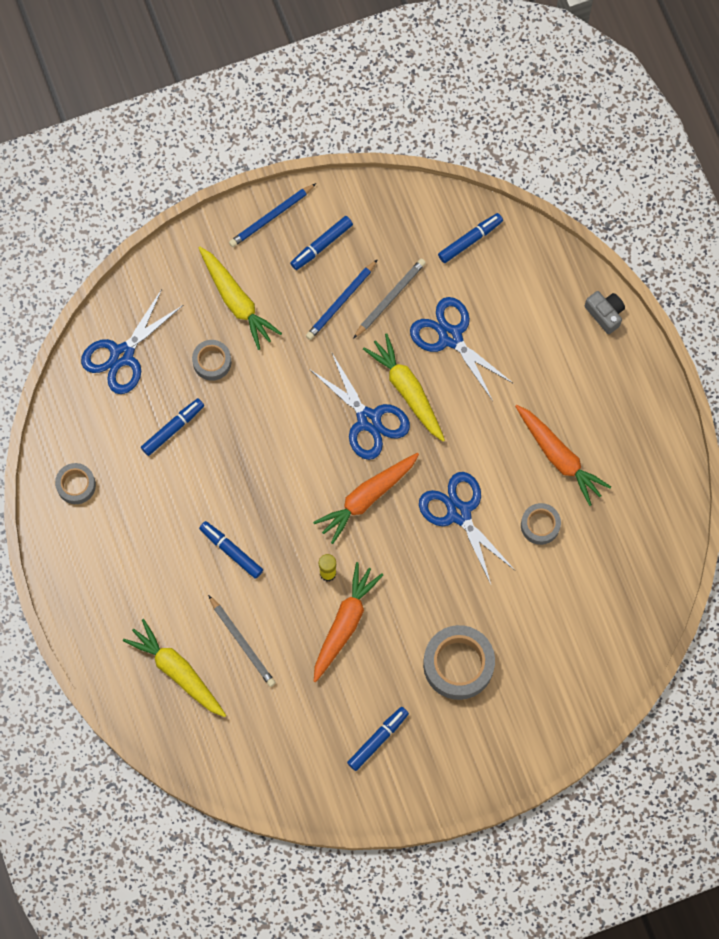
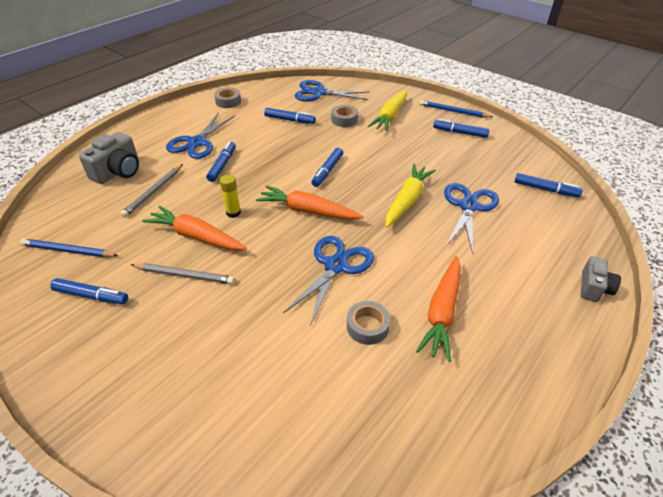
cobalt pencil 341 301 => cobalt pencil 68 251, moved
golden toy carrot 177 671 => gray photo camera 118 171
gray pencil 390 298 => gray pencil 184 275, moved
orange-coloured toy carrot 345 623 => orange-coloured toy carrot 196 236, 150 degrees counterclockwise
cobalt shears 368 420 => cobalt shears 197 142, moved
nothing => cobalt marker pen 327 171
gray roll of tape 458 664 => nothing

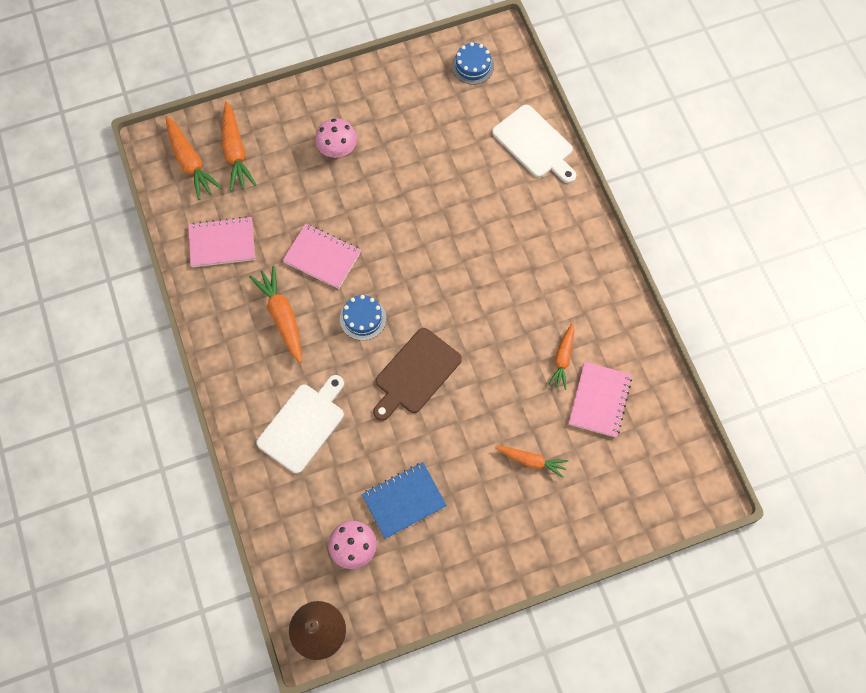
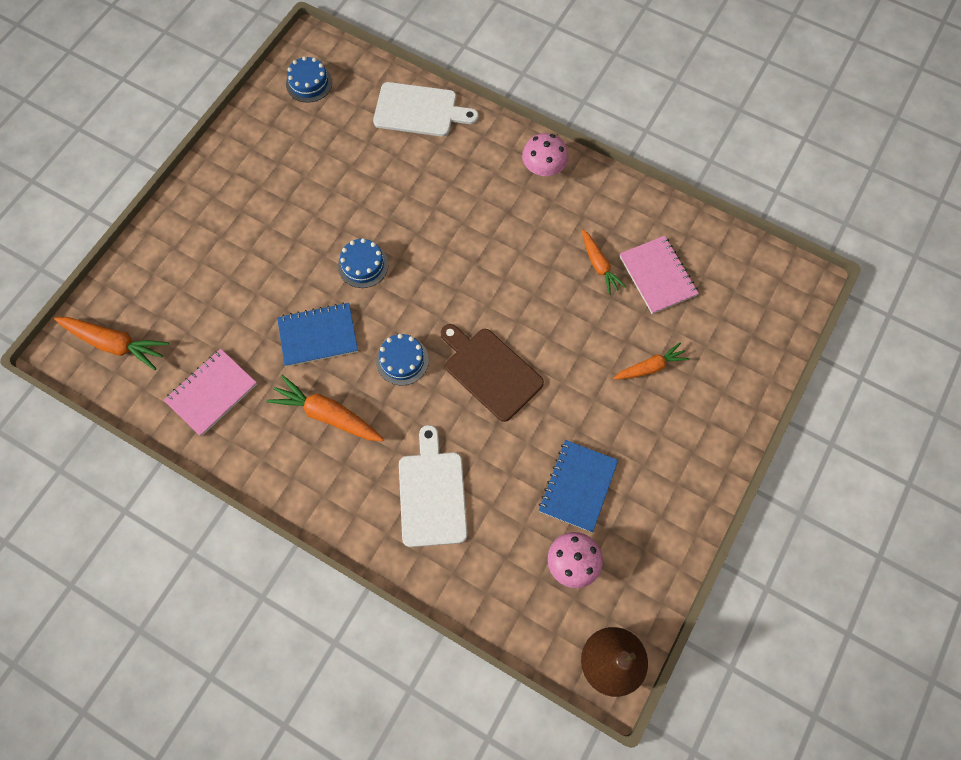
pink exercise book 322 257 => cobalt exercise book 318 336
nothing => cobalt cake 363 265
dark brown cutting board 415 373 => dark brown cutting board 490 371, 135 degrees clockwise
pink toadstool 337 149 => pink toadstool 543 168, moved
orange-coloured toy carrot 235 152 => nothing

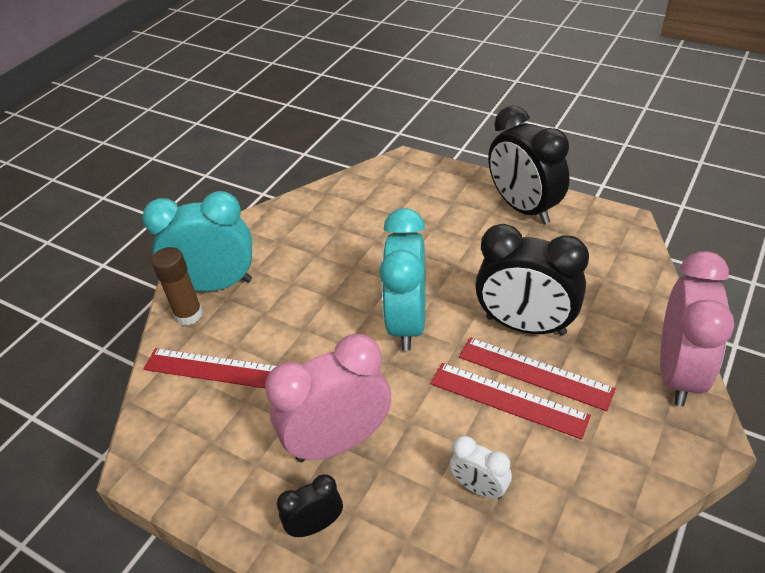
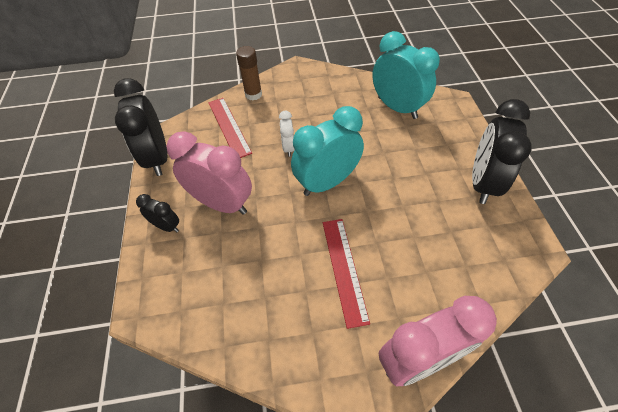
ebony bedside clock 525 326 => ebony bedside clock 157 158, moved
snow-white bedside clock 479 488 => snow-white bedside clock 288 148, moved
turquoise bedside clock 216 285 => turquoise bedside clock 397 108, moved
scarlet ruler 508 399 => nothing

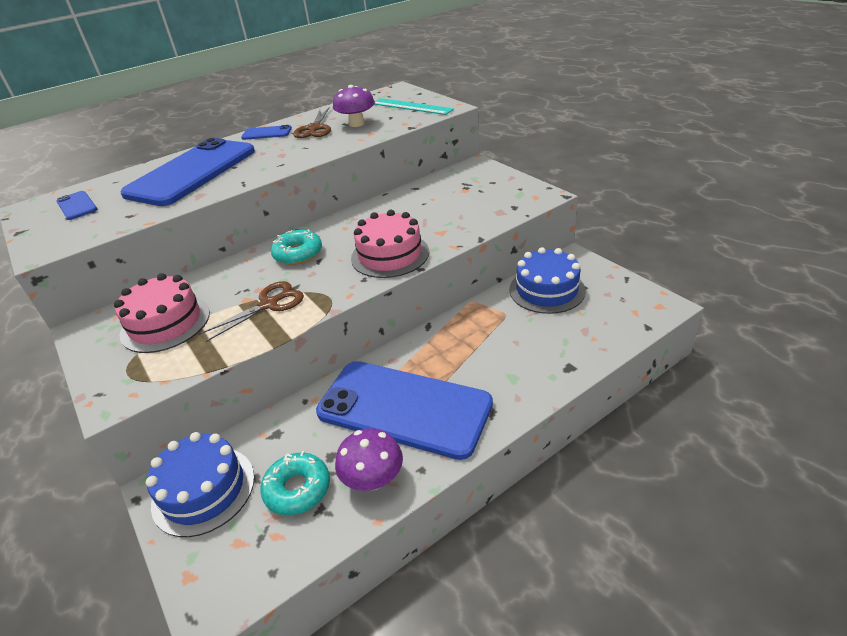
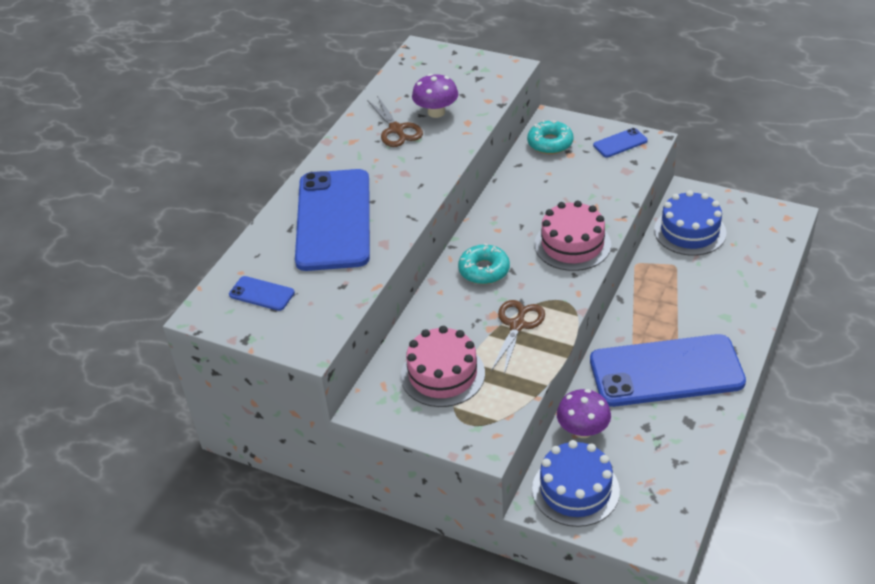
turquoise doughnut 297 489 => turquoise doughnut 550 143, moved
purple toadstool 373 479 => purple toadstool 583 430, moved
cobalt mobile phone 266 133 => cobalt mobile phone 620 143, moved
turquoise ruler 411 106 => nothing

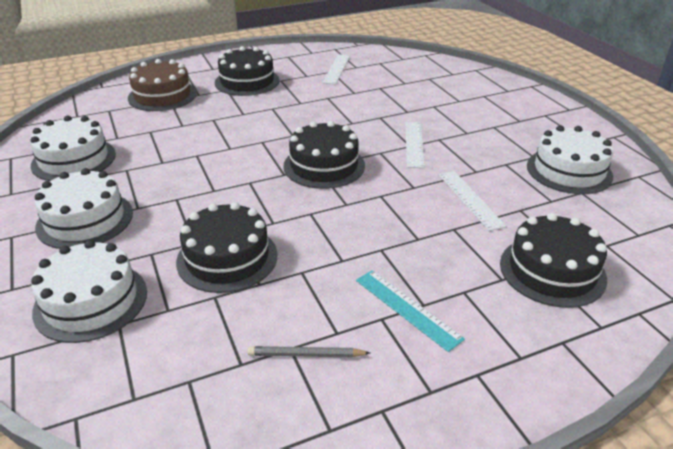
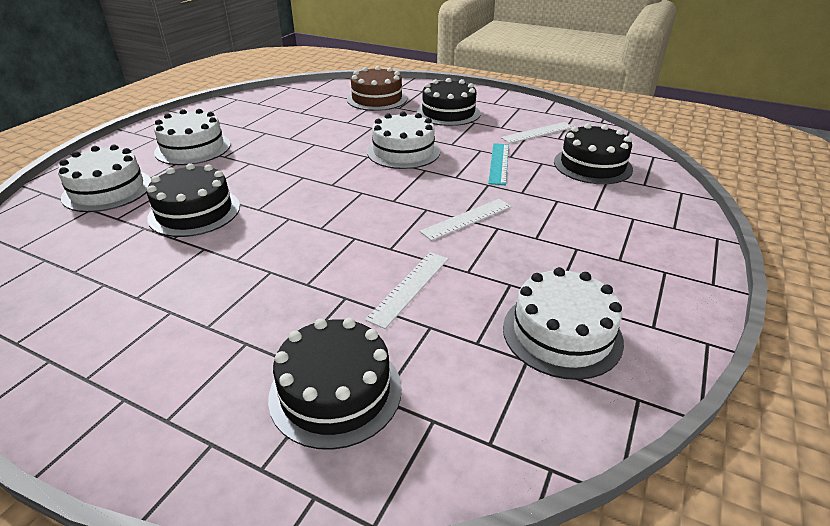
snow-white cake 74 159 => snow-white cake 403 151, moved
turquoise ruler 407 308 => turquoise ruler 499 163, moved
ebony cake 324 166 => ebony cake 592 165, moved
gray pencil 306 355 => nothing

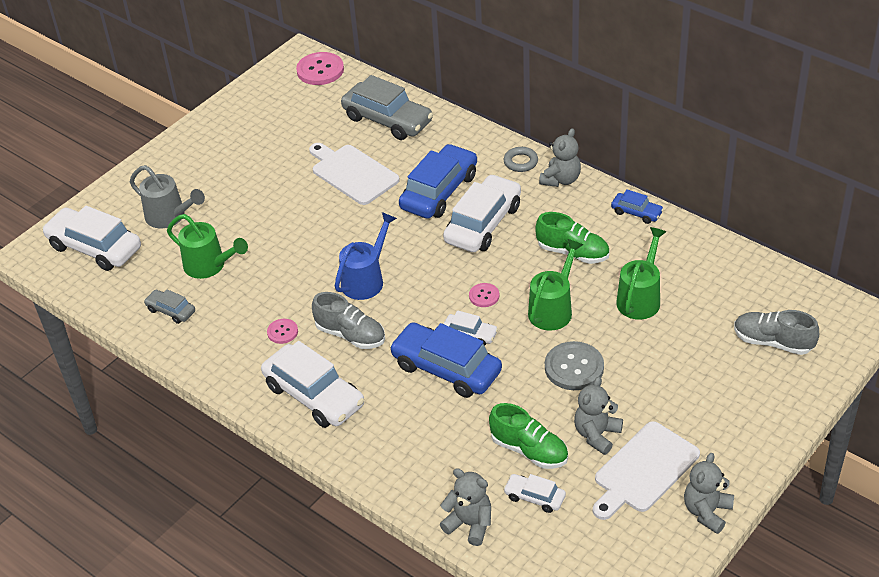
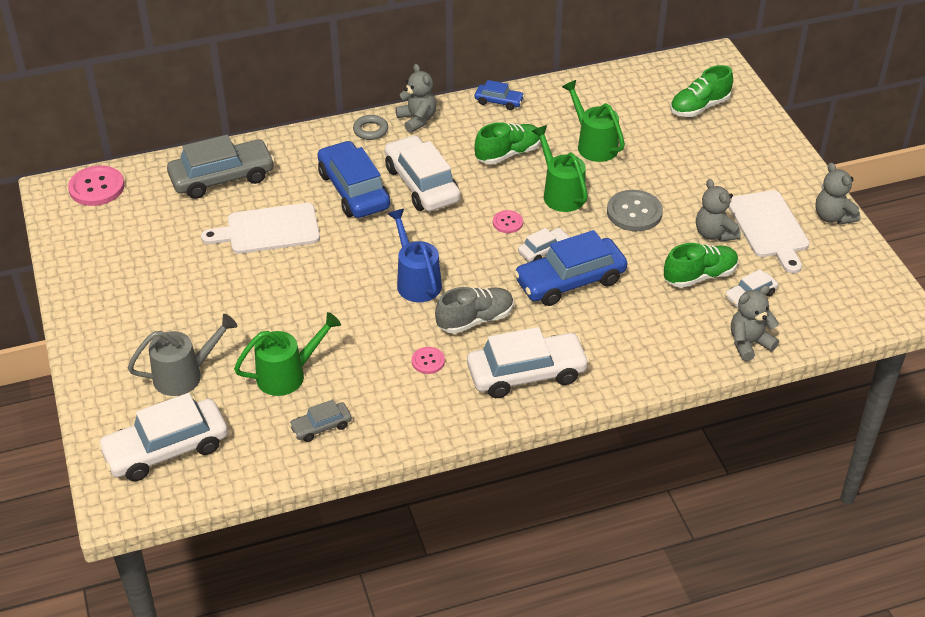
cobalt toy car 636 212 => cobalt toy car 499 101, 45 degrees clockwise
gray lace-up shoe 773 342 => emerald lace-up shoe 699 107

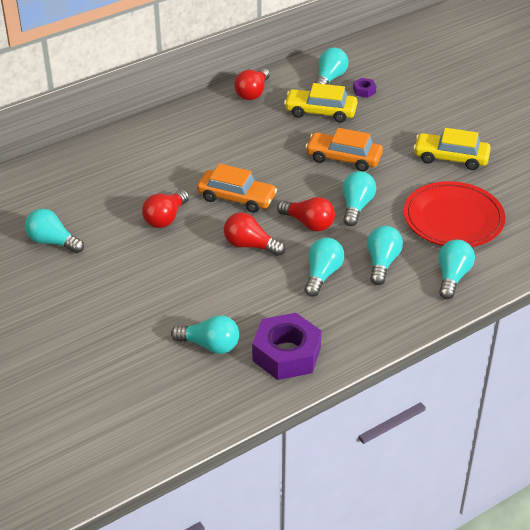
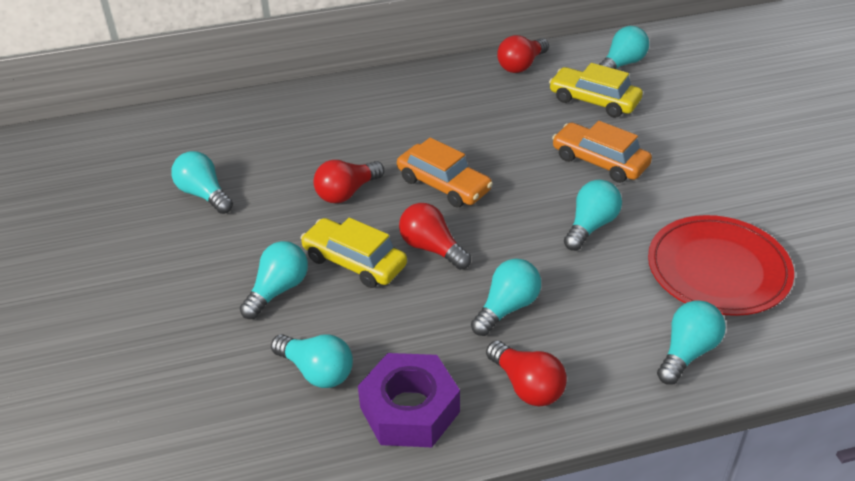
turquoise bulb 382 262 => turquoise bulb 278 290, moved
golden toy car 451 158 => golden toy car 354 262, moved
scarlet bulb 308 223 => scarlet bulb 527 386, moved
purple hex nut 364 91 => nothing

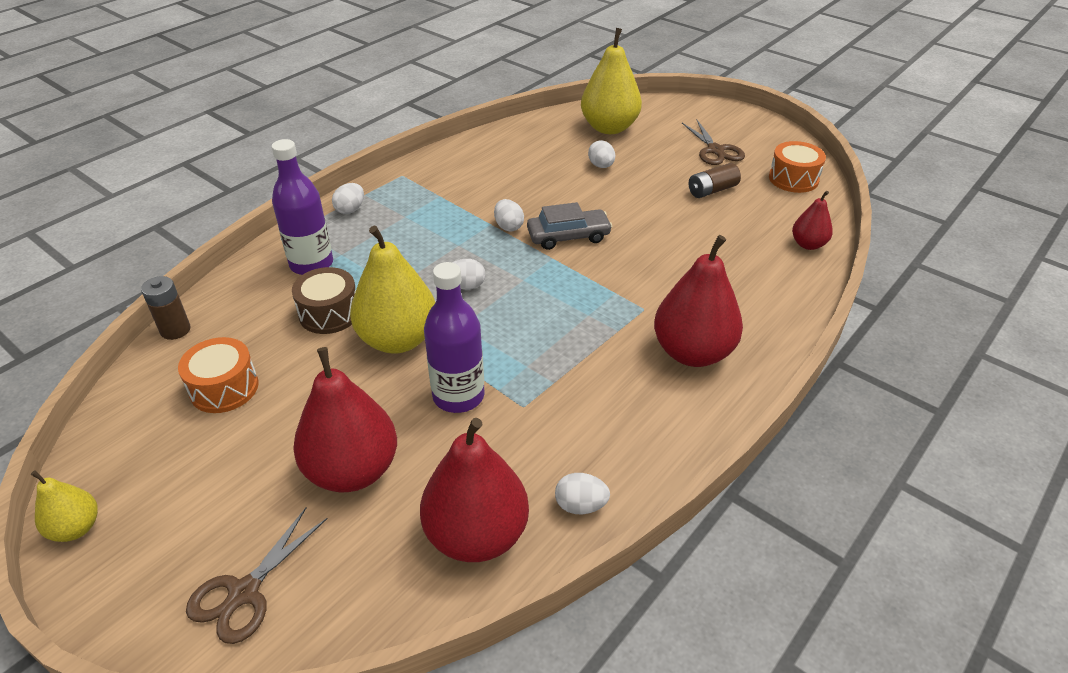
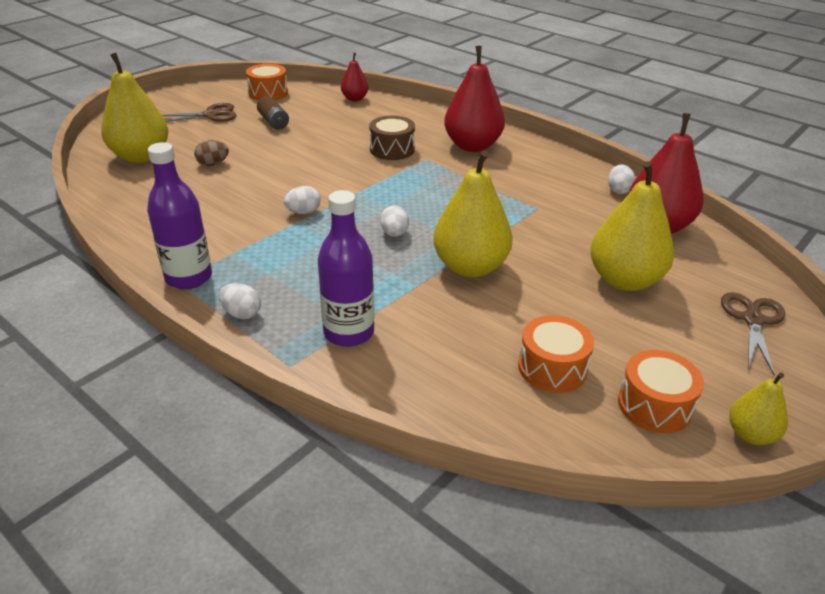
purple bottle 458 396 => purple bottle 189 277, moved
snow-white egg shape 601 166 => dark brown egg shape 213 164
dark brown toy drum 329 313 => dark brown toy drum 392 149, moved
scarlet pear 352 470 => golden pear 624 280
nothing => orange-coloured toy drum 654 405
dark brown shears 244 593 => dark brown shears 752 320, 105 degrees counterclockwise
dark brown battery 175 330 => nothing
gray toy car 568 236 => nothing

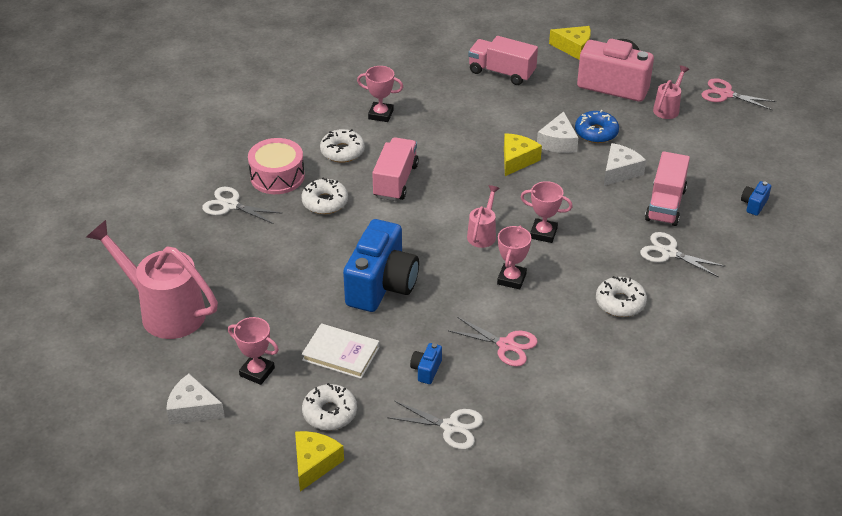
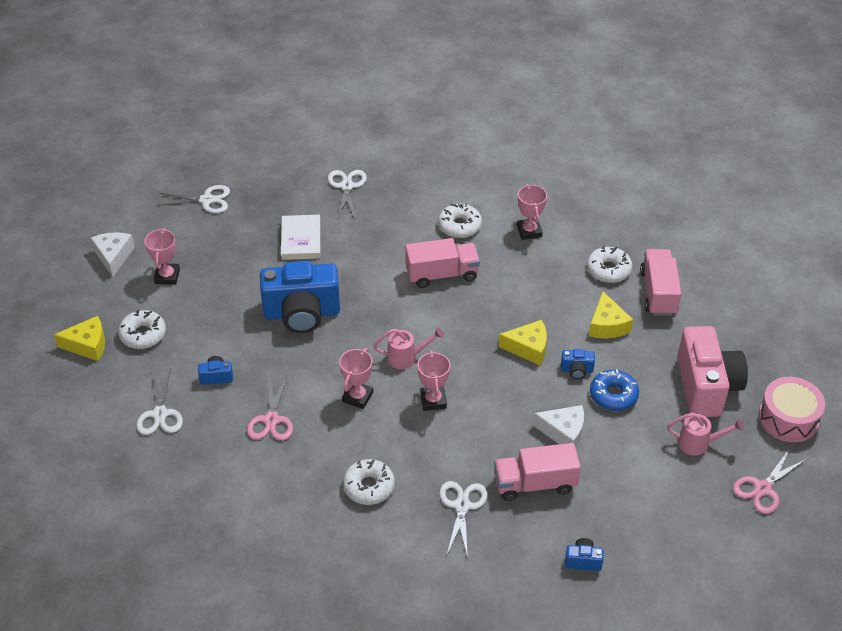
pink sprinkling can 165 311 => snow-white shears 206 200
snow-white hardcover 341 353 => snow-white hardcover 301 239, moved
pink prize cup 511 279 => pink prize cup 357 397, 60 degrees counterclockwise
snow-white cheese 558 142 => cobalt photo camera 577 370
snow-white doughnut 325 202 => snow-white doughnut 608 270, moved
golden cheese 574 48 => golden cheese 607 325, moved
pink shears 726 94 => pink shears 763 488, 135 degrees counterclockwise
pink toy drum 277 176 => pink toy drum 788 418, moved

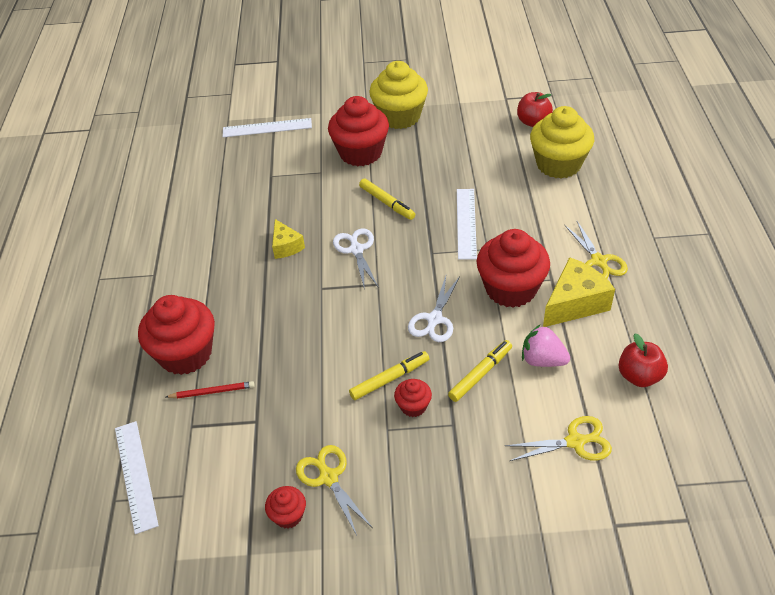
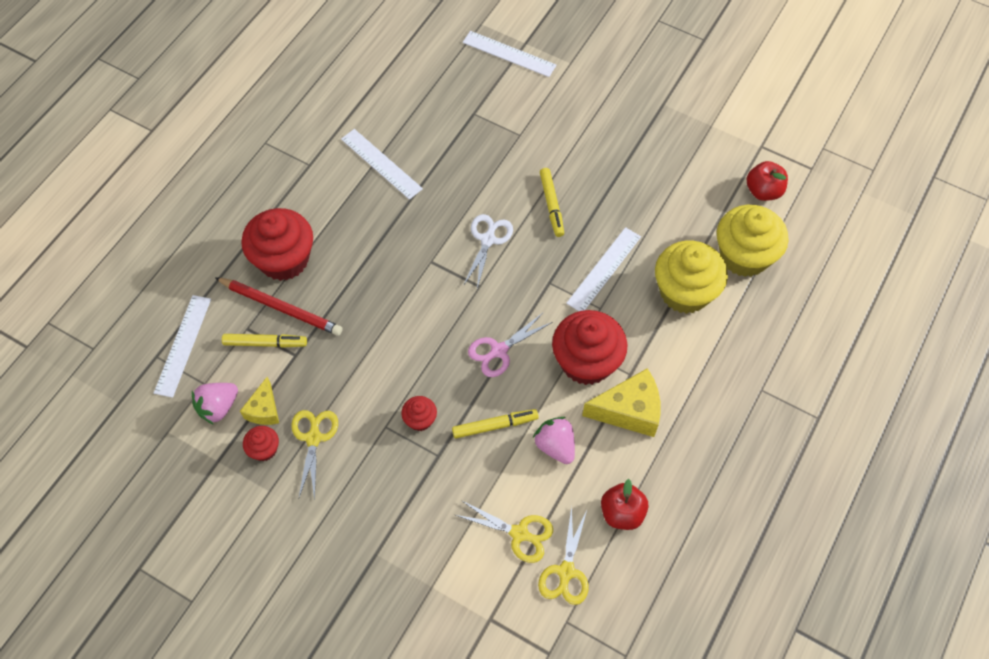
nothing => pink berry 218 407
scarlet pencil 212 391 => scarlet pencil 281 307, x1.76
golden marker pen 390 379 => golden marker pen 265 343, moved
golden cheese 286 246 => golden cheese 264 409, moved
nothing => snow-white ruler 381 164
snow-white shears 434 319 => pink shears 498 351
golden shears 599 261 => golden shears 566 572, moved
golden fairy cake 399 117 => golden fairy cake 685 292, moved
scarlet fairy cake 360 153 => nothing

